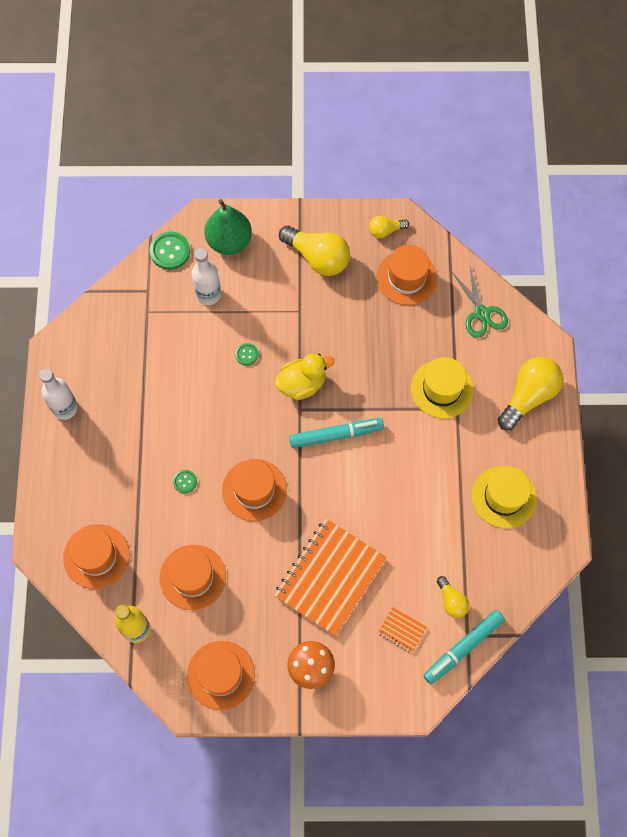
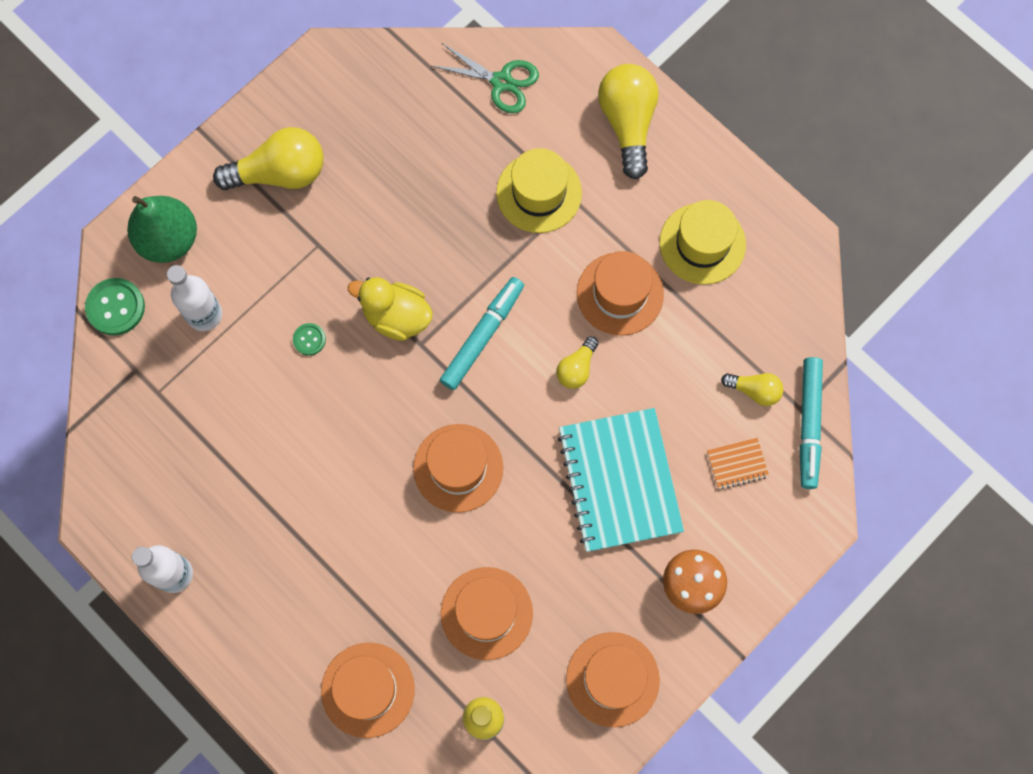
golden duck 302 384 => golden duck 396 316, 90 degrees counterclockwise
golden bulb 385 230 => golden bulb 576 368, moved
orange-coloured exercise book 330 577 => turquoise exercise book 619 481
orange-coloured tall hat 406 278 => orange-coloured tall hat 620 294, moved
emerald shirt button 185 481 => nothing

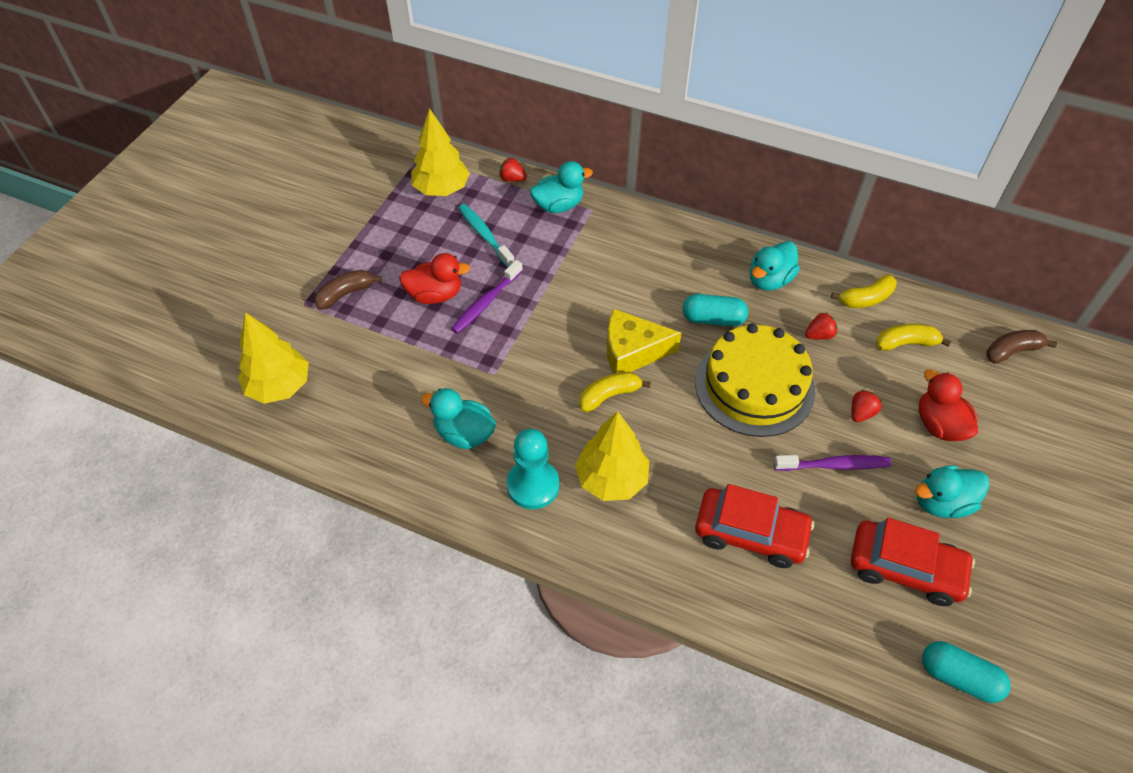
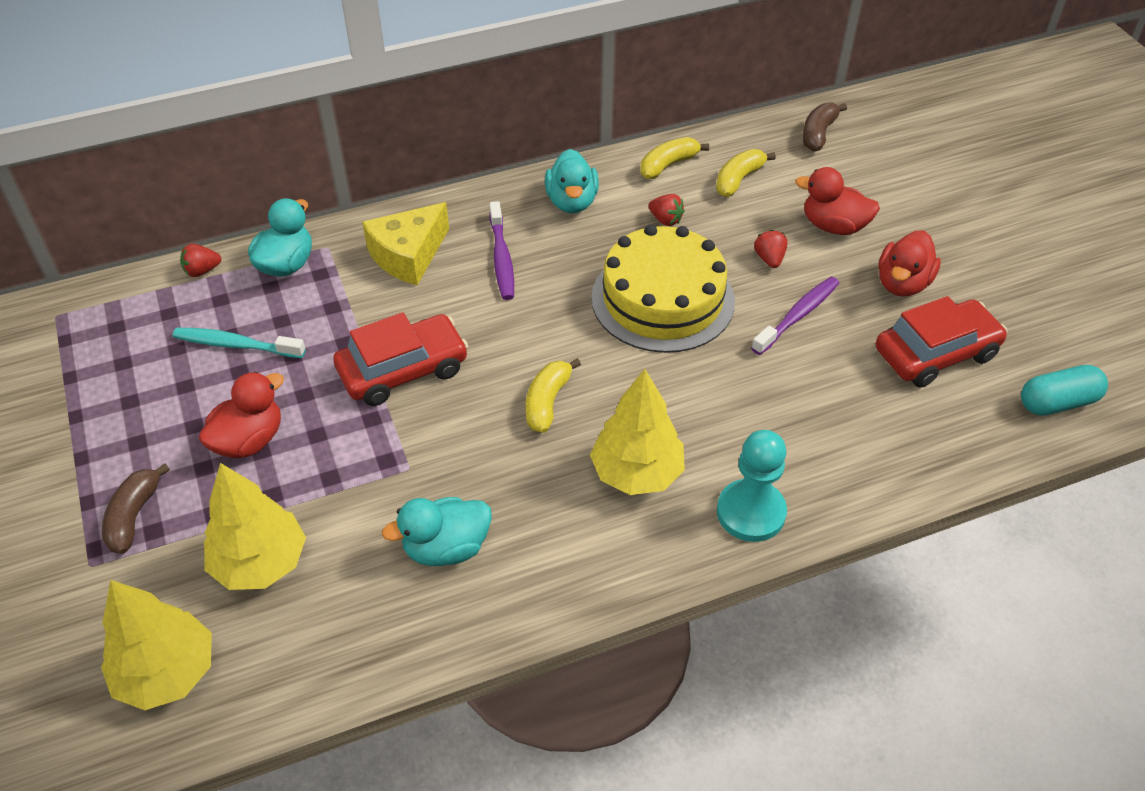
golden toy tree 442 189 => golden toy tree 260 563, moved
scarlet toy car 750 533 => scarlet toy car 403 370, moved
golden cheese 632 351 => golden cheese 408 255, moved
purple tooth brush 485 303 => purple tooth brush 501 258, moved
golden banana fruit 866 299 => golden banana fruit 668 165, 150 degrees counterclockwise
scarlet berry 819 335 => scarlet berry 665 220, 105 degrees clockwise
turquoise game pawn 533 485 => turquoise game pawn 751 512, moved
turquoise duck 942 503 => scarlet duck 902 283
turquoise pill 713 319 => nothing

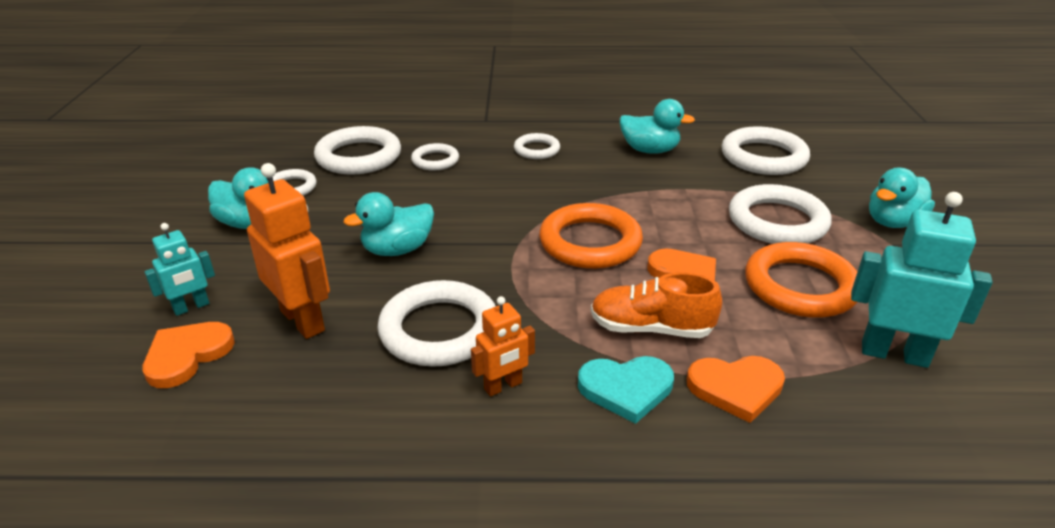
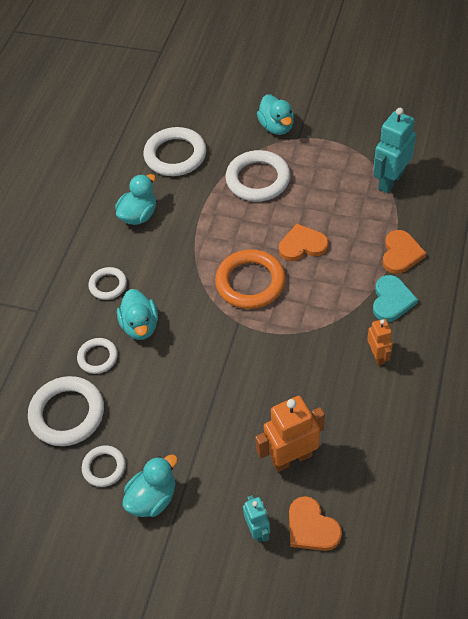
turquoise duck 397 250 => turquoise duck 140 326, moved
snow-white hoop 439 330 => nothing
orange-coloured lace-up shoe 651 328 => nothing
orange-coloured hoop 800 286 => nothing

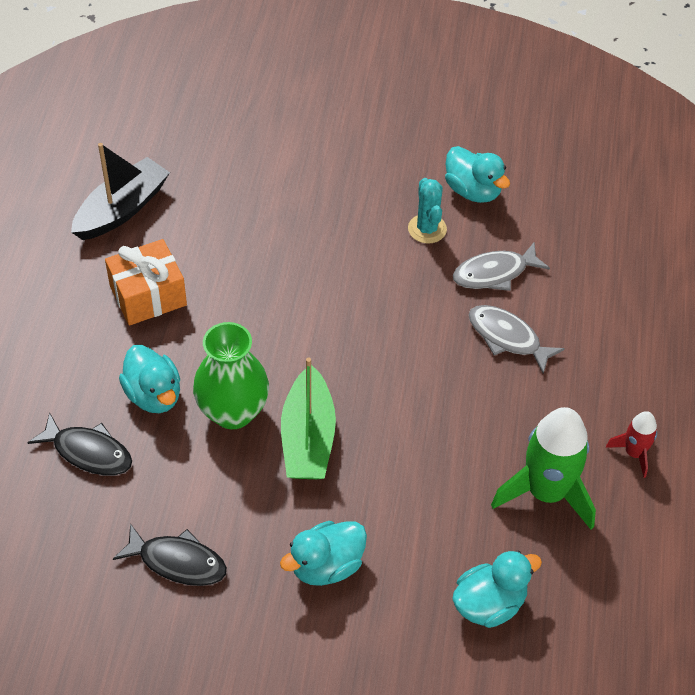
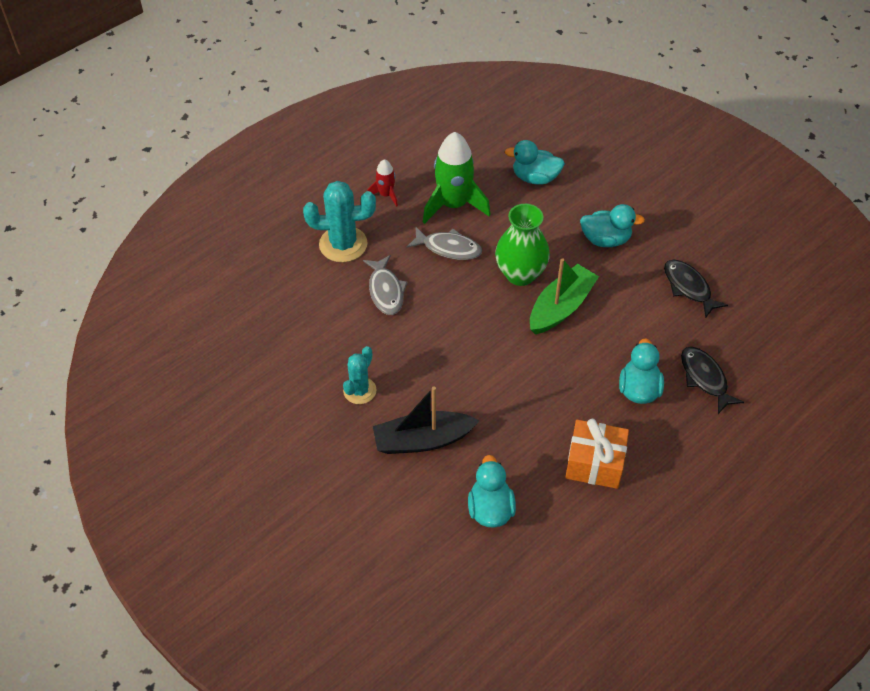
nothing => turquoise prickly plant 343 244
ebony sailboat 122 209 => ebony sailboat 422 440, moved
gray fish figure 494 273 => gray fish figure 448 248, moved
turquoise duck 473 191 => turquoise duck 490 509, moved
emerald vase 233 412 => emerald vase 520 274, moved

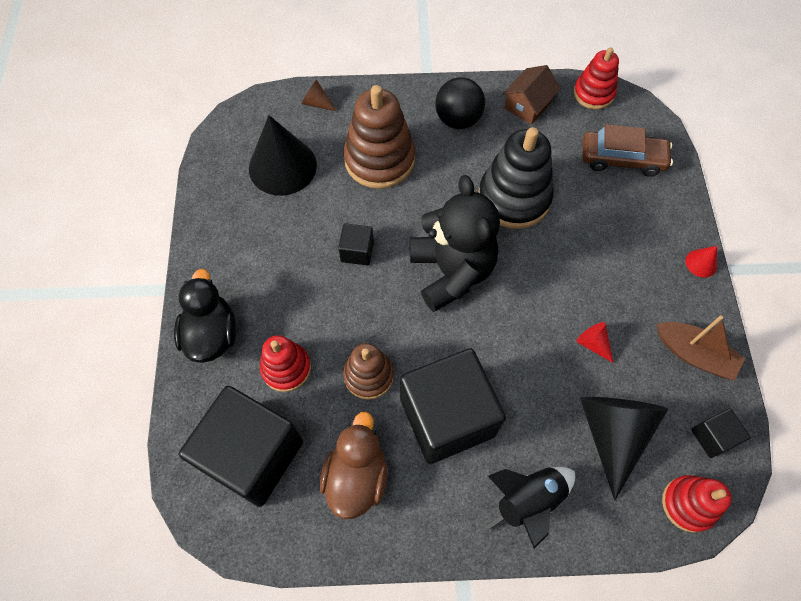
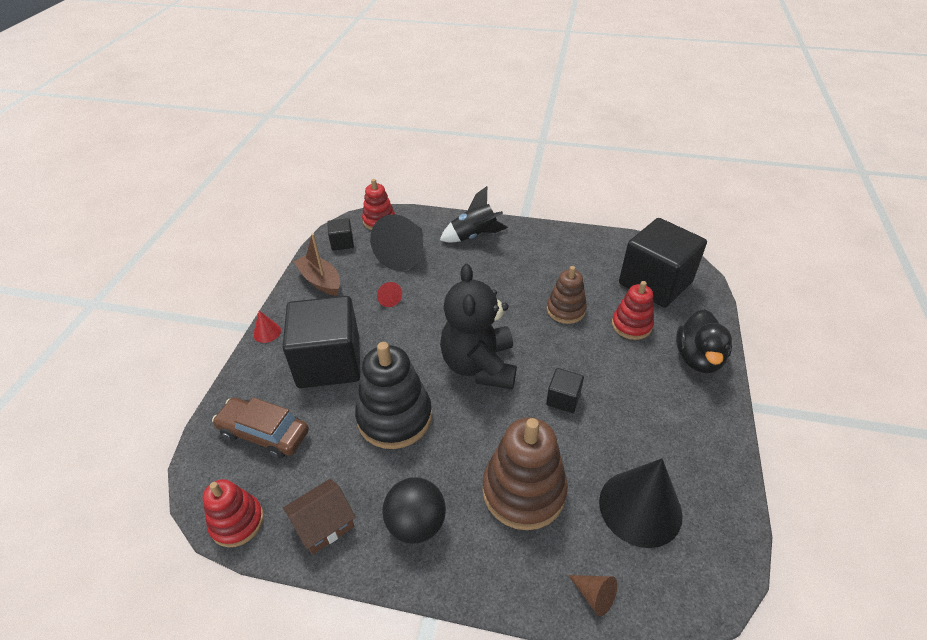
ebony solid cube 447 417 => ebony solid cube 329 362, moved
dark brown duck 356 477 => nothing

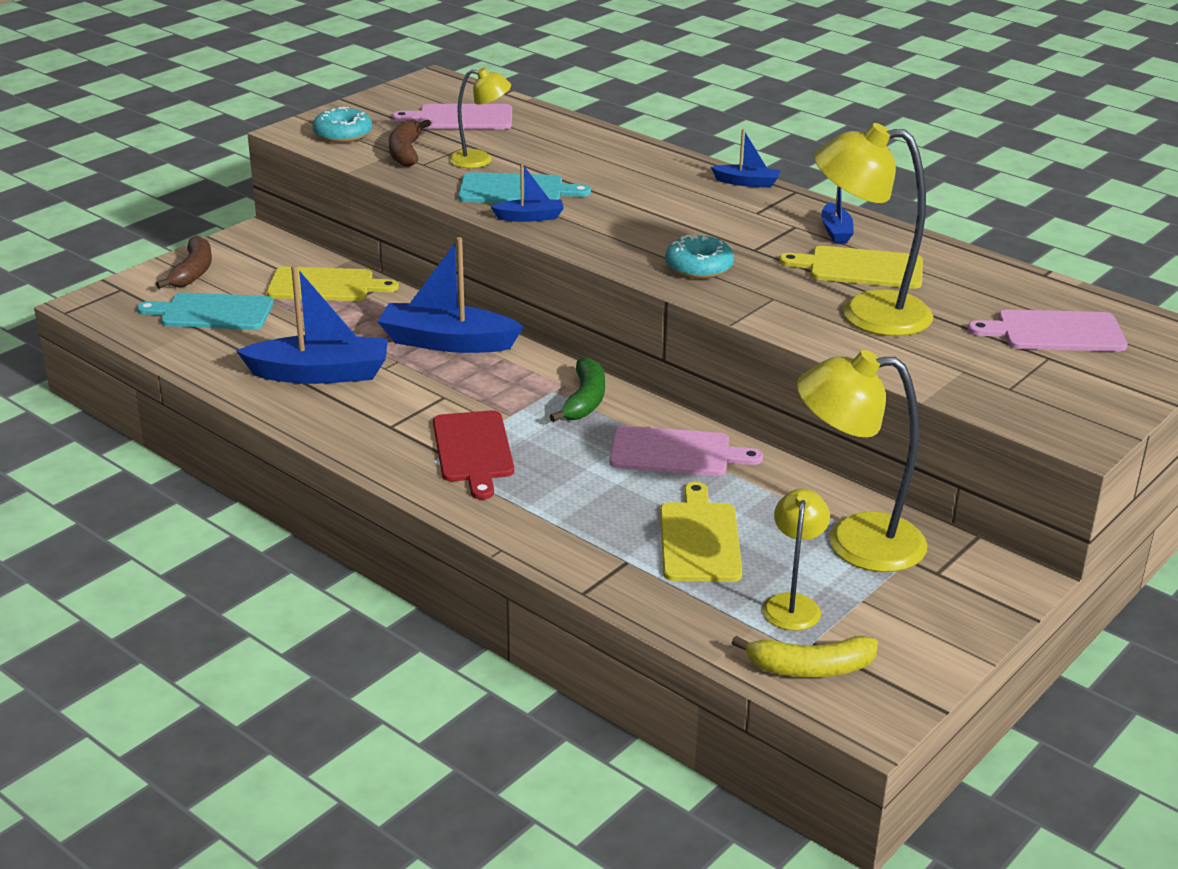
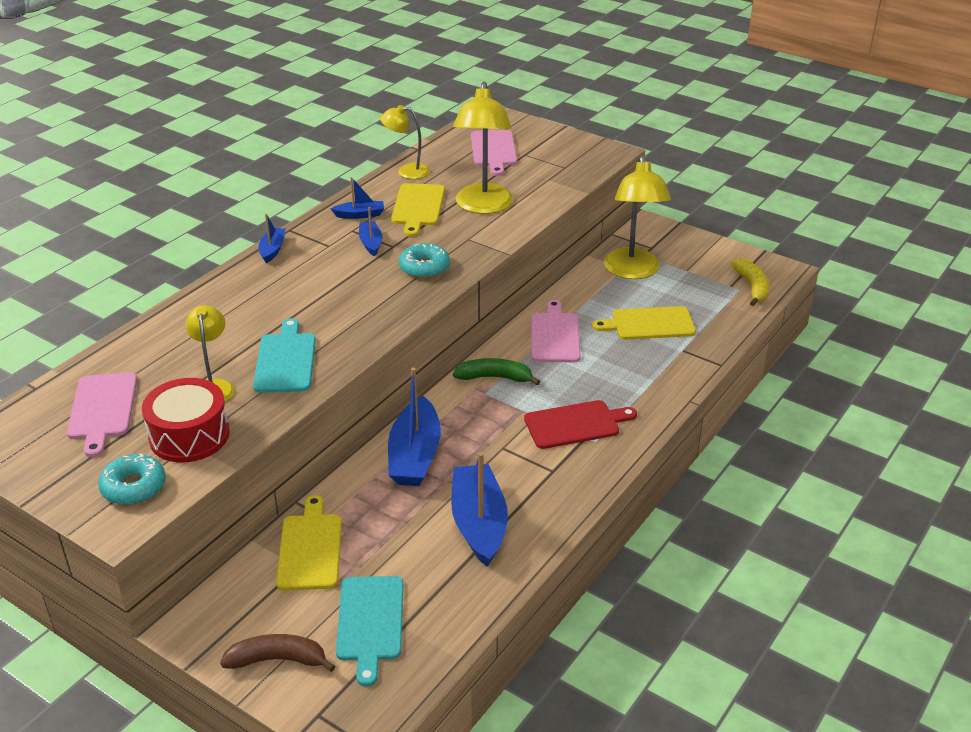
dark brown banana fruit 406 152 => scarlet toy drum 189 435
cobalt sailboat 530 217 => cobalt sailboat 371 243, moved
golden reading lamp 792 604 => golden reading lamp 406 171, moved

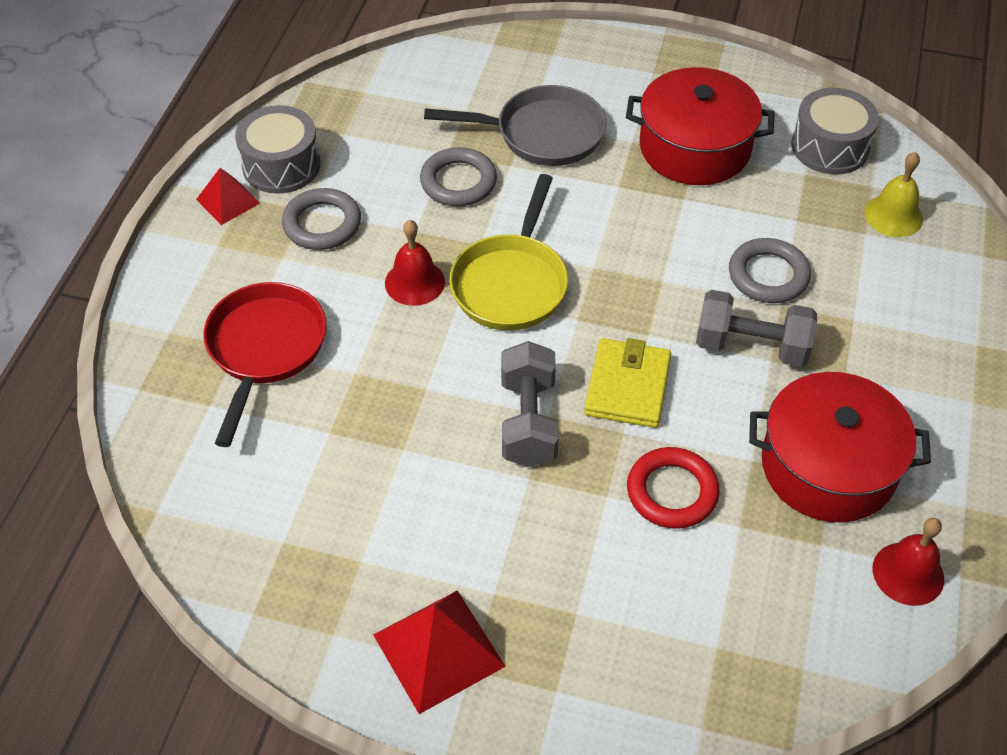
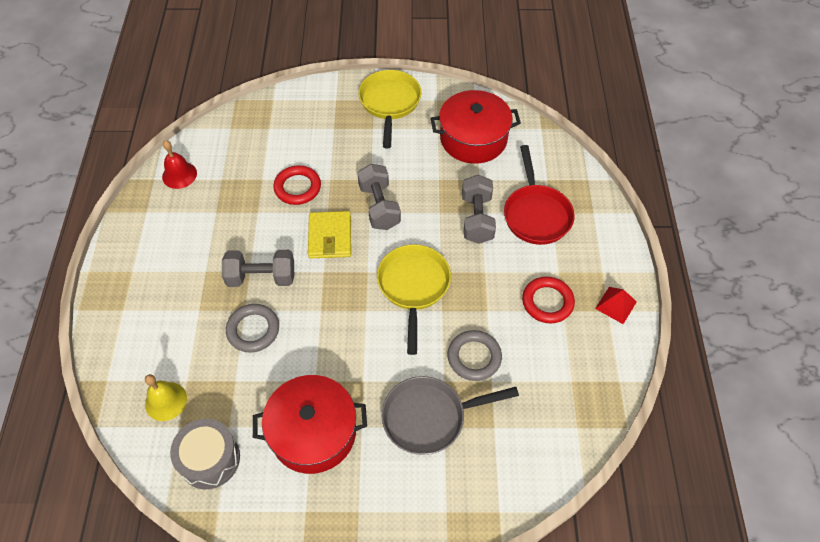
scarlet pyramid 438 650 => golden skillet 390 103
scarlet stockpot 828 466 => scarlet stockpot 473 139, moved
nothing => gray hand weight 477 219
gray hoop 322 224 => scarlet hoop 547 302
gray toy drum 281 165 => nothing
scarlet school bell 414 282 => nothing

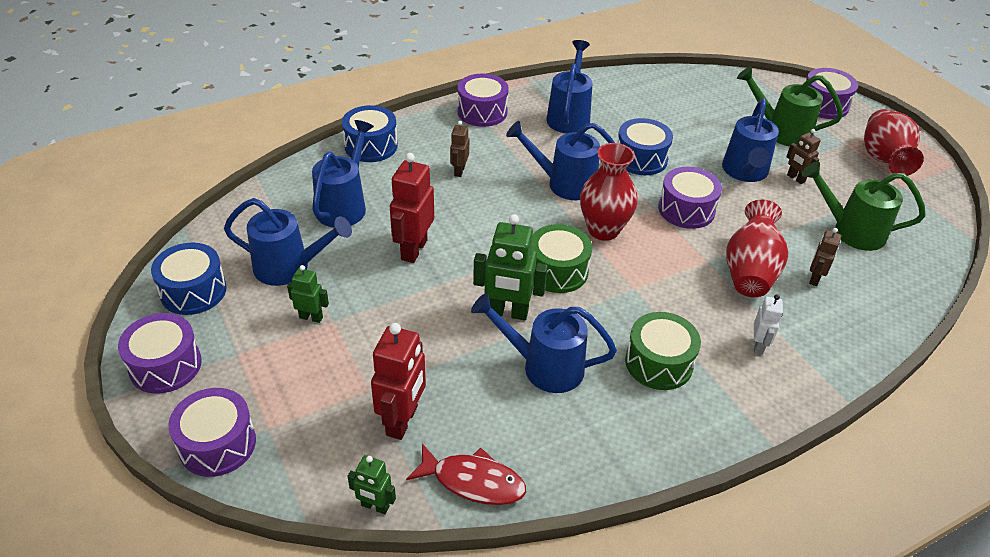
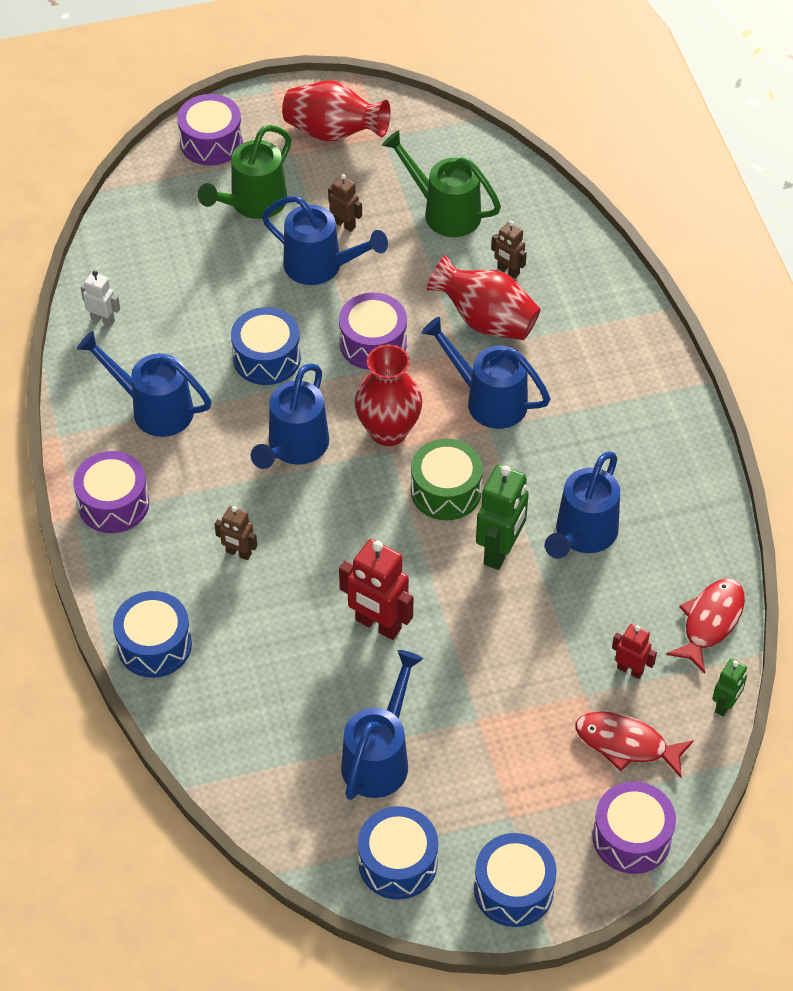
snow-white robot figure 758 346 => snow-white robot figure 103 320, moved
dark brown robot figure 795 178 => dark brown robot figure 344 224, 120 degrees counterclockwise
emerald sprinkling can 851 231 => emerald sprinkling can 444 212, 90 degrees clockwise
cobalt sprinkling can 344 205 => cobalt sprinkling can 488 400, moved
purple toy drum 165 365 => cobalt toy drum 513 889
nothing => scarlet fish figure 626 744
scarlet robot figure 402 421 => scarlet robot figure 630 670, x0.56
emerald robot figure 311 317 => nothing
emerald toy drum 659 363 => nothing

